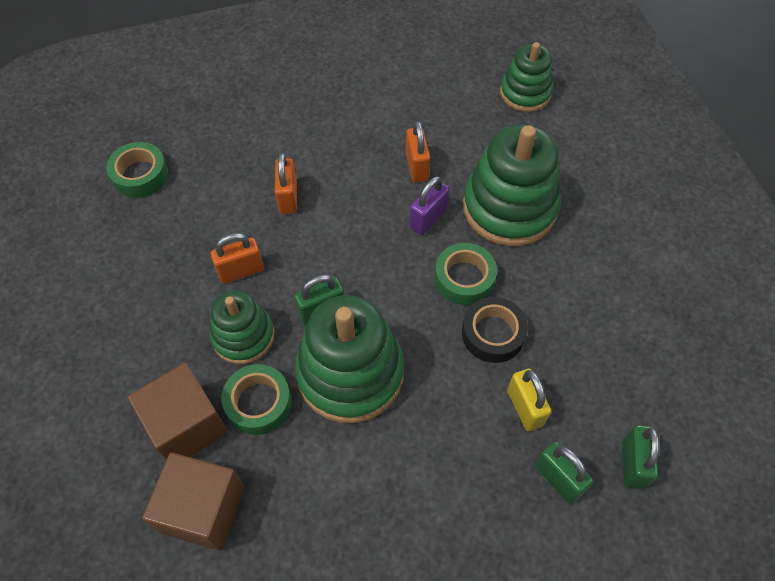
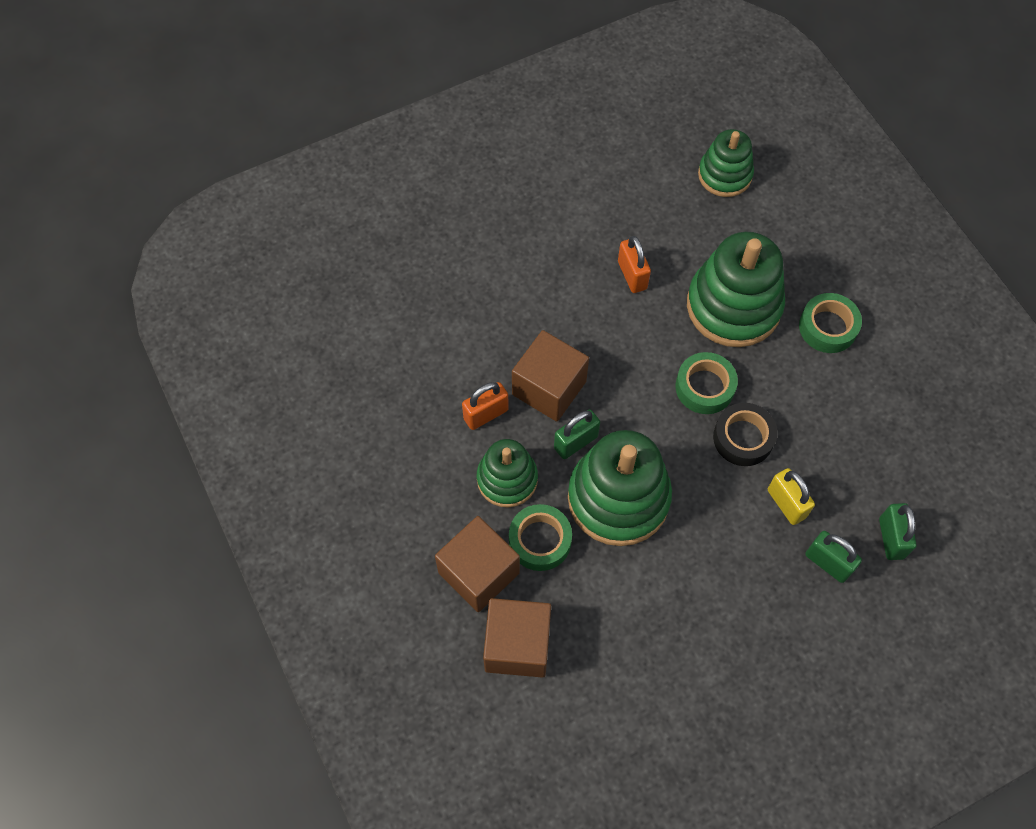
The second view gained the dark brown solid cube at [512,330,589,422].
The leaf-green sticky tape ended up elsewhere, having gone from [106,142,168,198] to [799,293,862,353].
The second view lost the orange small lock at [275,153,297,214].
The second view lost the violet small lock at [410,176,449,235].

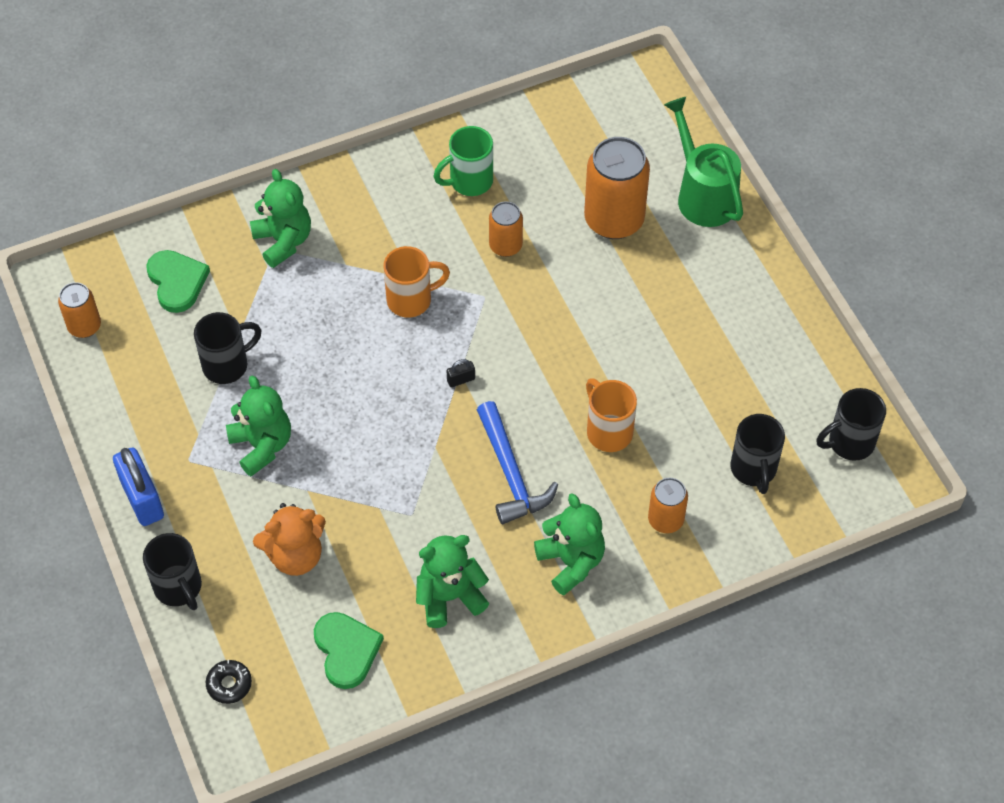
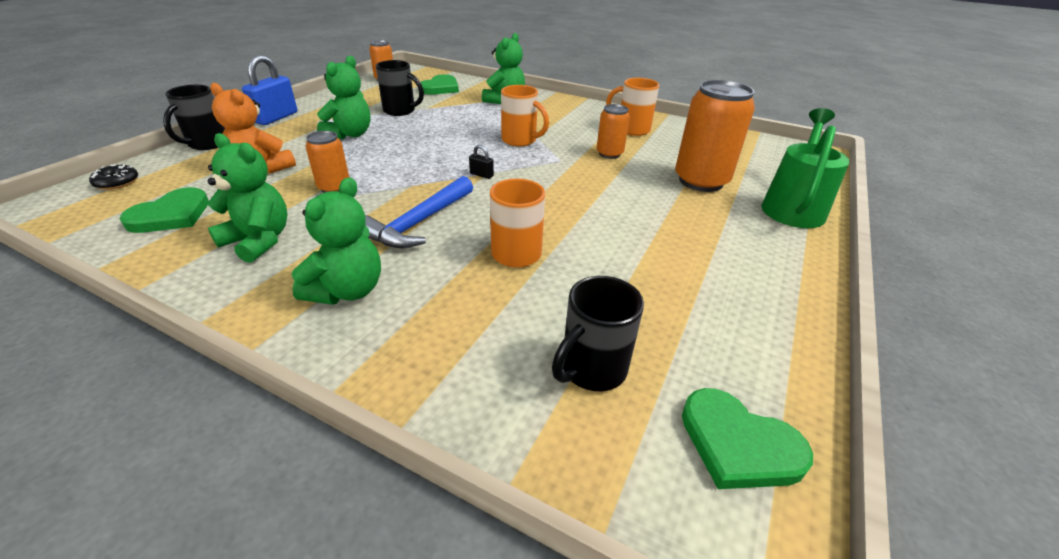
The orange can ended up elsewhere, having gone from [648,478,688,533] to [306,131,349,193].
What was the leaf-green coffee mug at [433,126,493,196] turned into the orange coffee mug at [606,78,659,136].
Where the ebony coffee mug stood at [816,388,886,461], the leaf-green heart shape came to stand at [682,388,813,489].

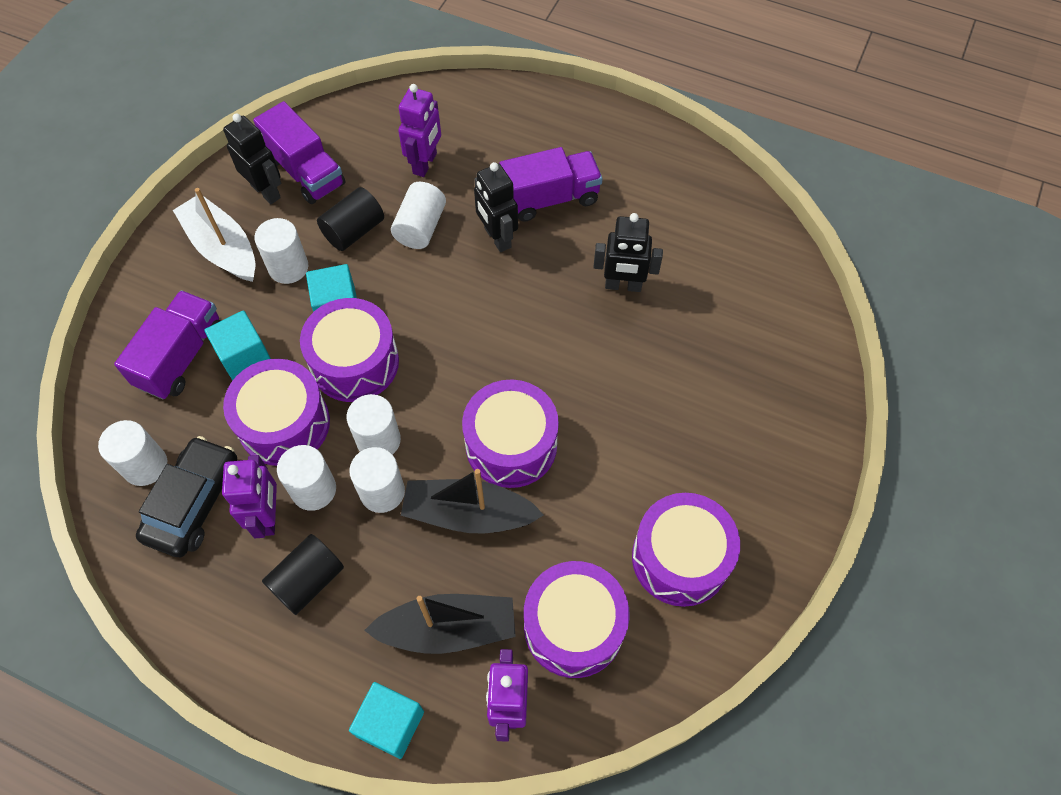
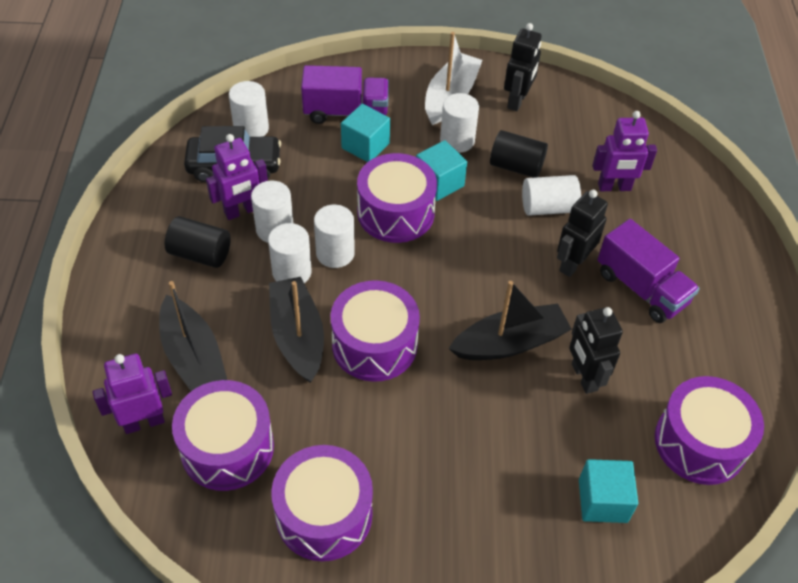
The second view gained the ebony toy boat at [448,281,571,360].
The teal solid cube ended up elsewhere, having gone from [349,682,424,759] to [579,459,638,523].
The violet drum ended up elsewhere, having gone from [223,359,330,466] to [655,376,764,485].
The second view lost the violet truck at [253,101,346,204].

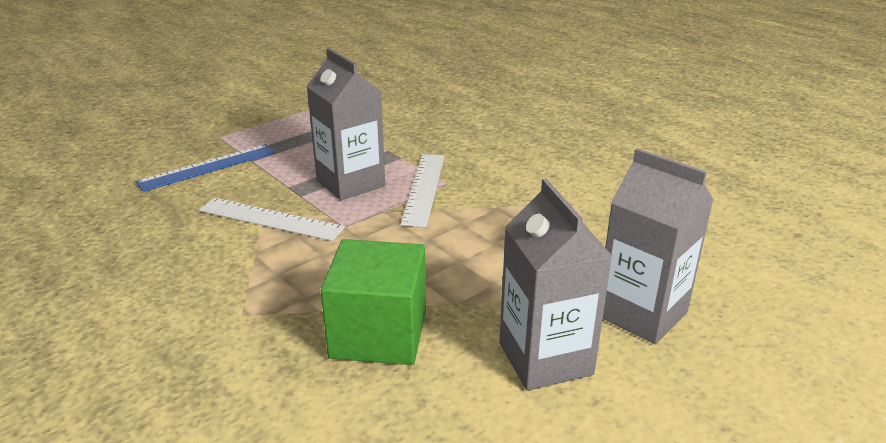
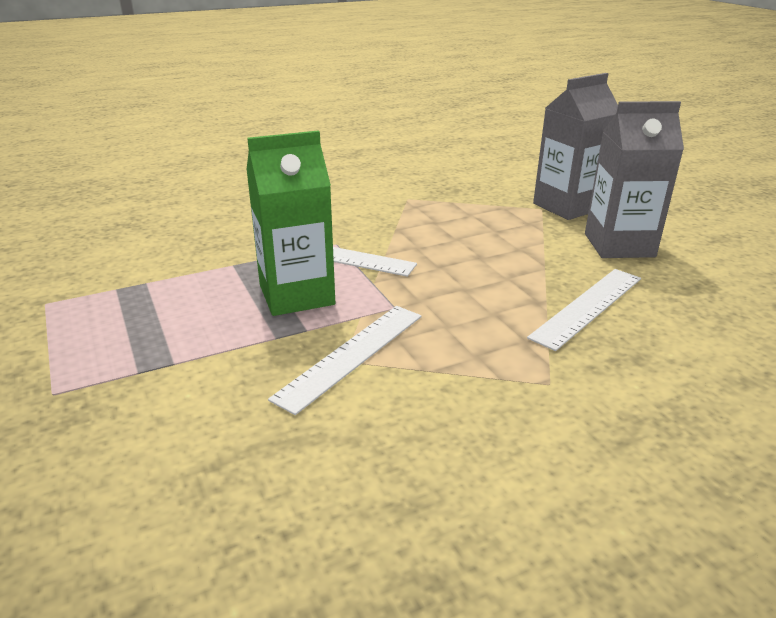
What was the grey juice carton at [306,48,385,200] turned into the leaf-green juice carton at [246,130,335,316].
Where the leaf-green solid cube stood at [321,239,426,365], the snow-white measuring stick came to stand at [527,269,641,351].
The second view lost the royal blue measuring stick at [135,144,275,192].

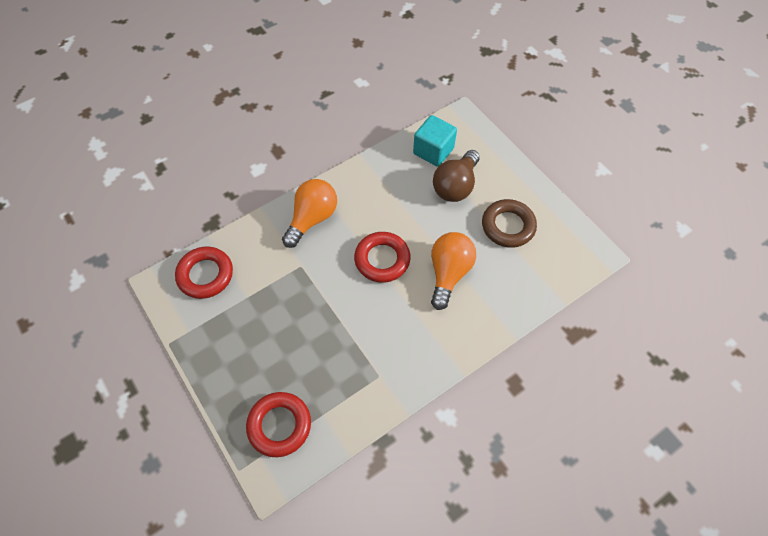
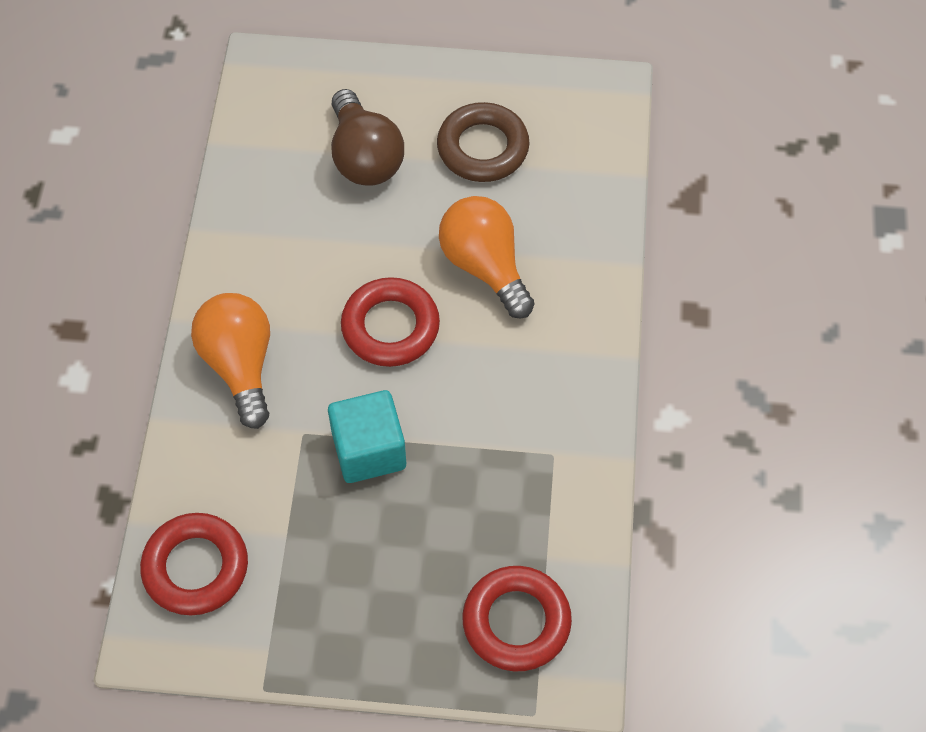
The teal solid cube ended up elsewhere, having gone from [413,115,457,167] to [328,390,406,483].

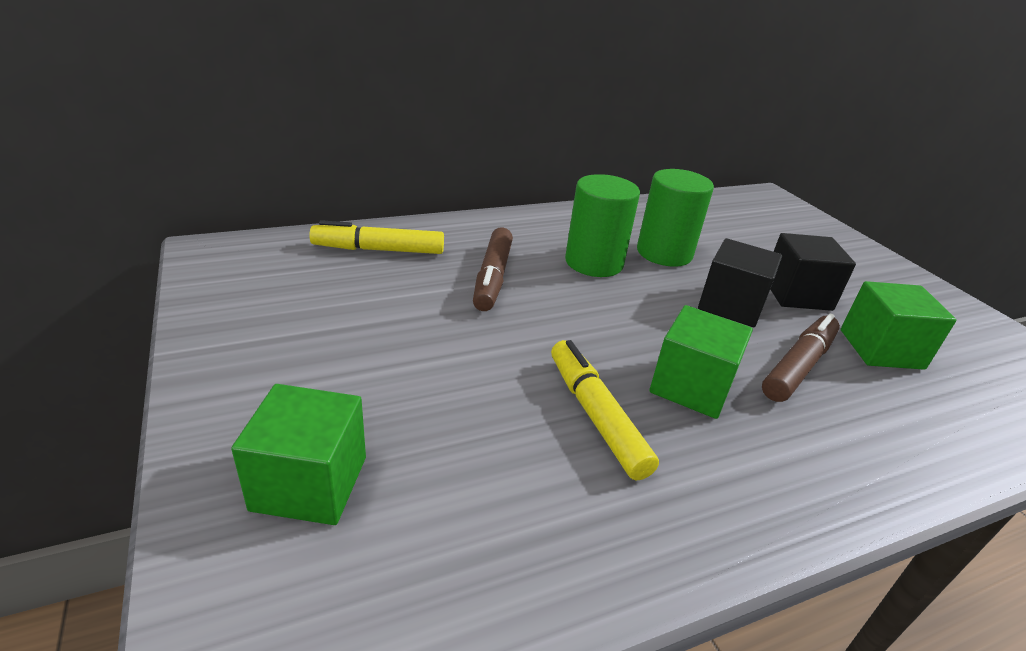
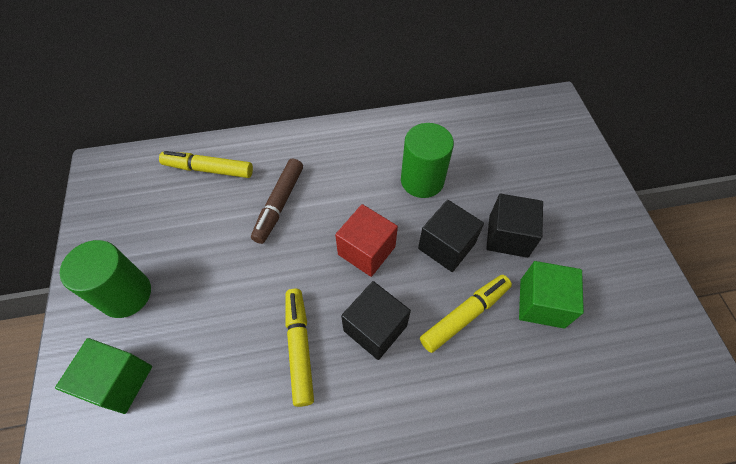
The leaf-green cylinder shape ended up elsewhere, having gone from [565,174,640,277] to [60,240,151,318].
The second view gained the crimson solid cube at [335,204,398,277].
What was the leaf-green solid cube at [649,305,753,419] turned into the ebony solid cube at [341,281,411,360].
What was the dark brown marker pen at [762,314,840,402] turned into the bright yellow marker pen at [420,275,512,353].

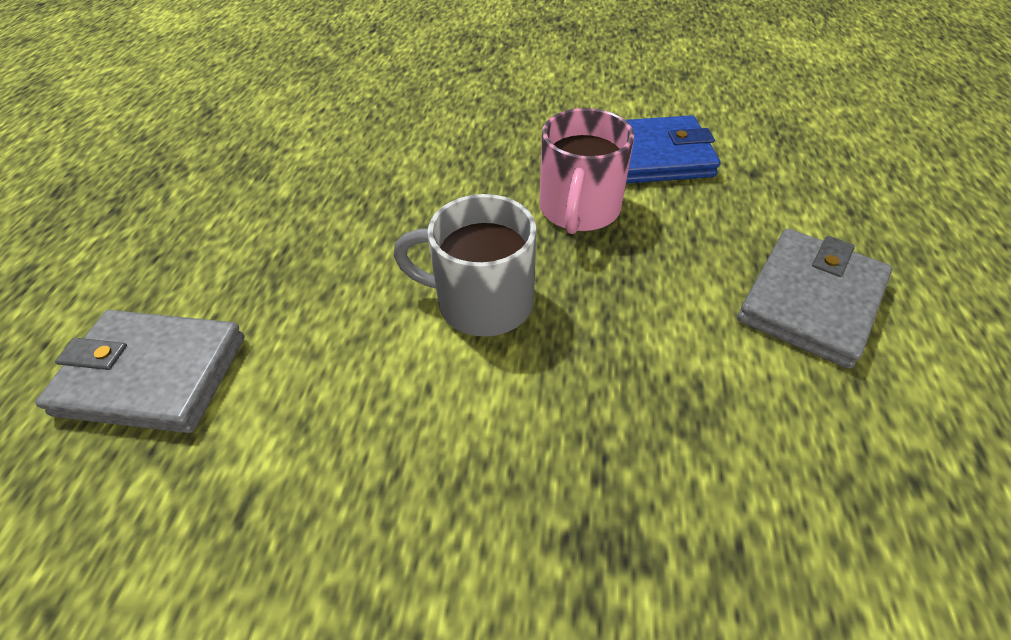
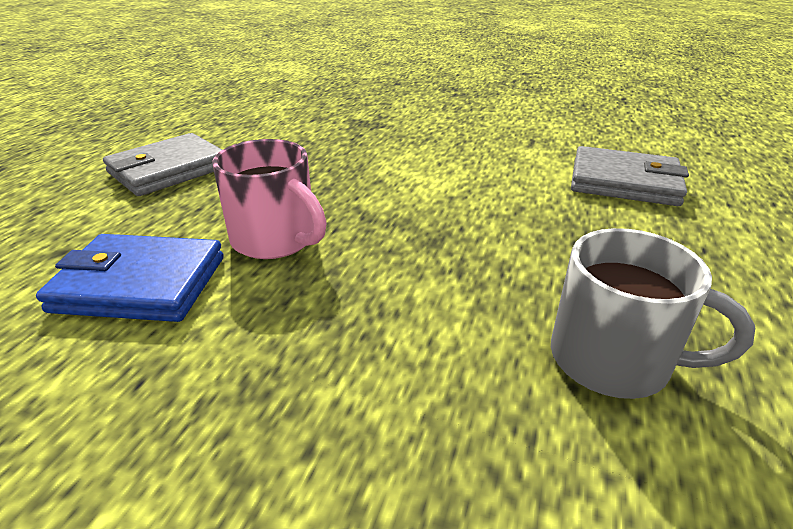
The rose-pink coffee mug at [539,108,634,234] ended up facing another way, 105 degrees clockwise from before.
The grey coffee mug ended up elsewhere, having gone from [394,194,537,337] to [551,228,755,399].

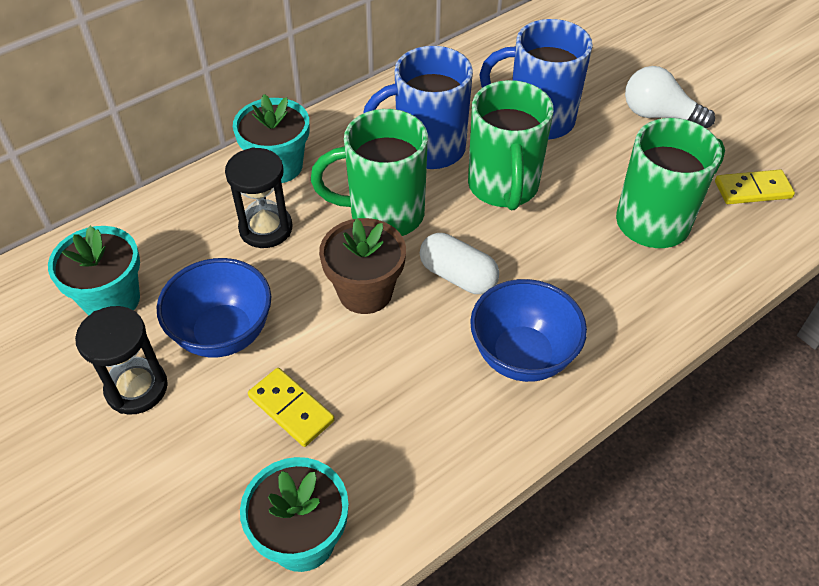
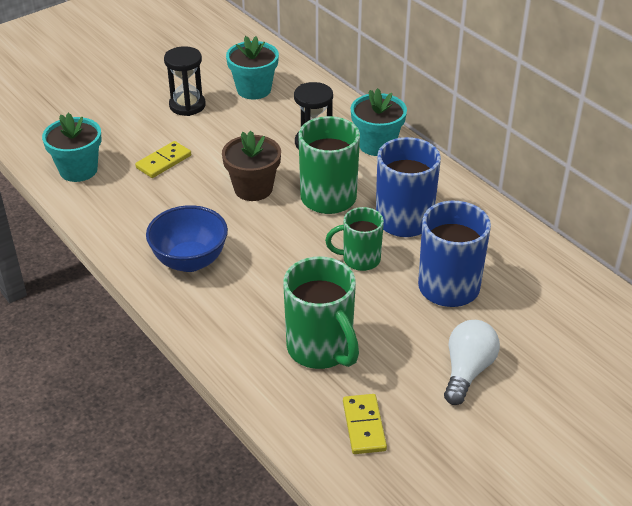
The size of the leaf-green coffee mug at [468,80,554,210] changed by a factor of 0.62.
The second view lost the royal blue deep dish at [157,258,271,358].
The second view lost the snow-white pill shape at [420,233,499,294].

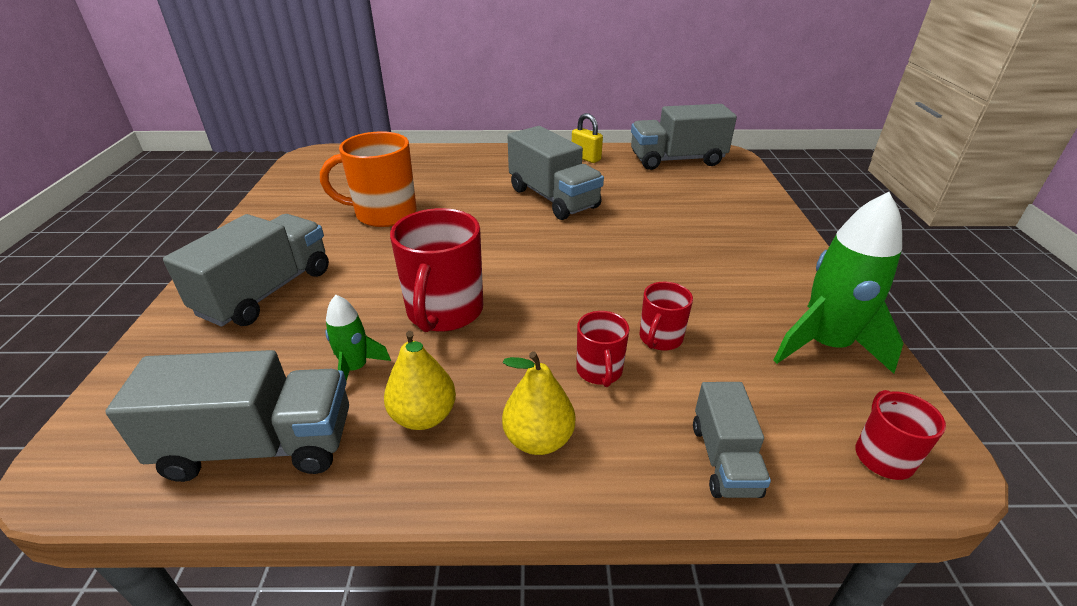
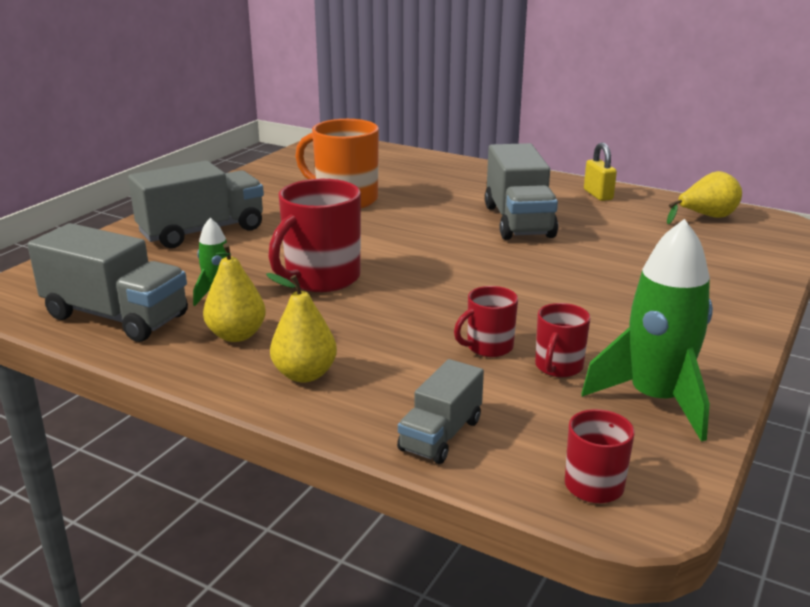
The crimson coffee mug ended up elsewhere, having gone from [576,311,630,387] to [535,303,590,377].
Where the grey truck stood at [631,104,737,170], the bright yellow pear came to stand at [667,171,742,224].

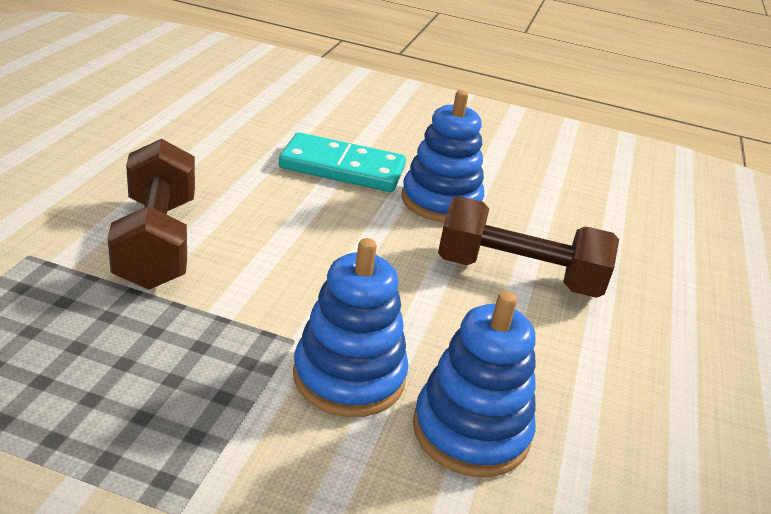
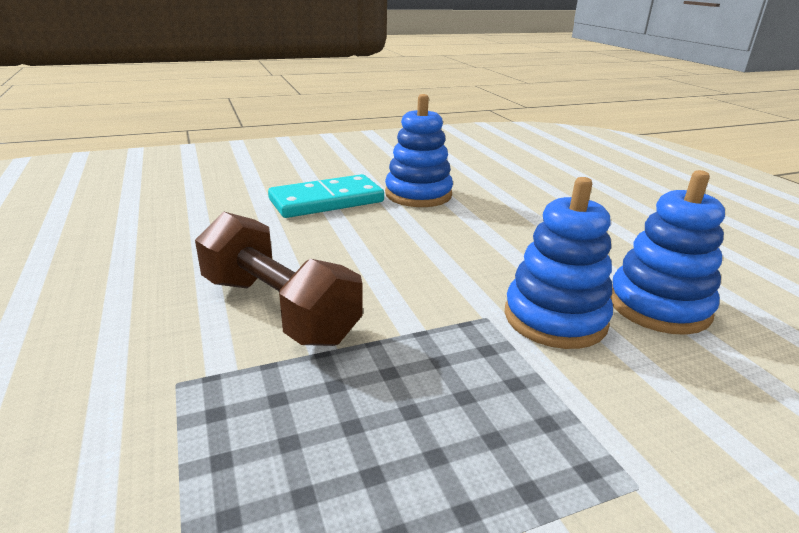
The second view lost the dark brown dumbbell at [438,196,619,298].

